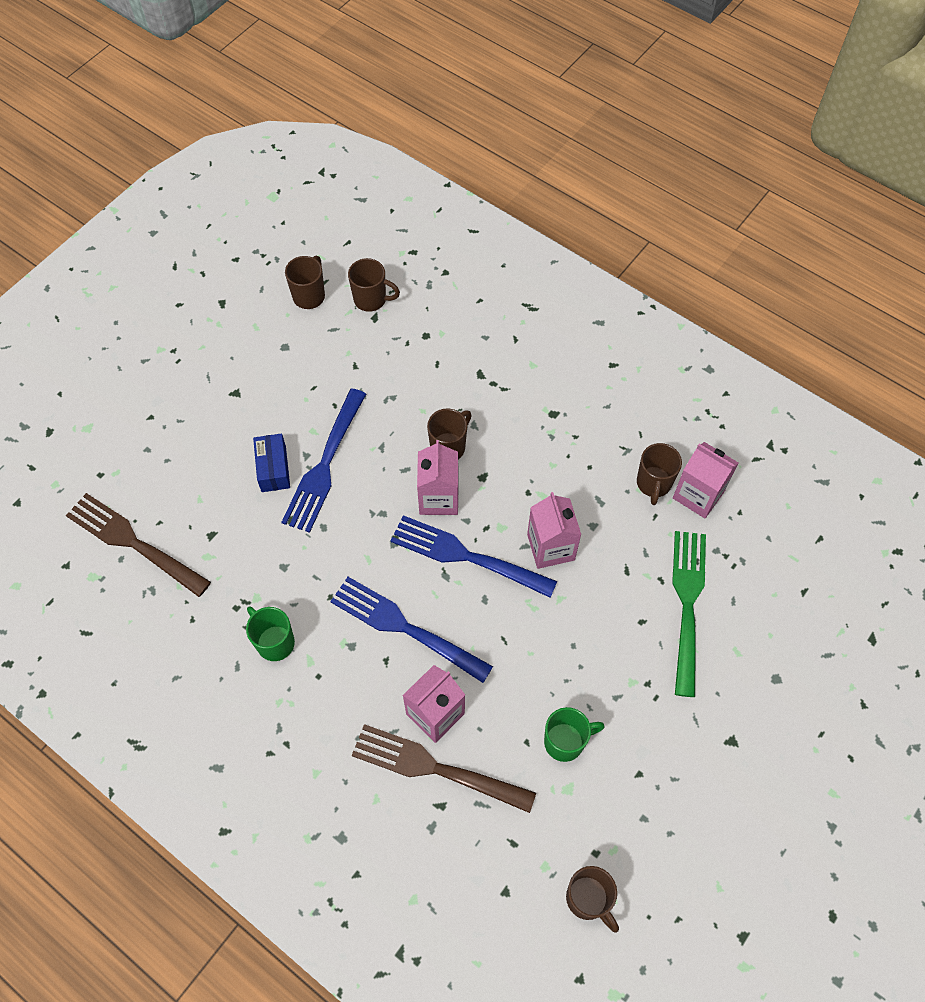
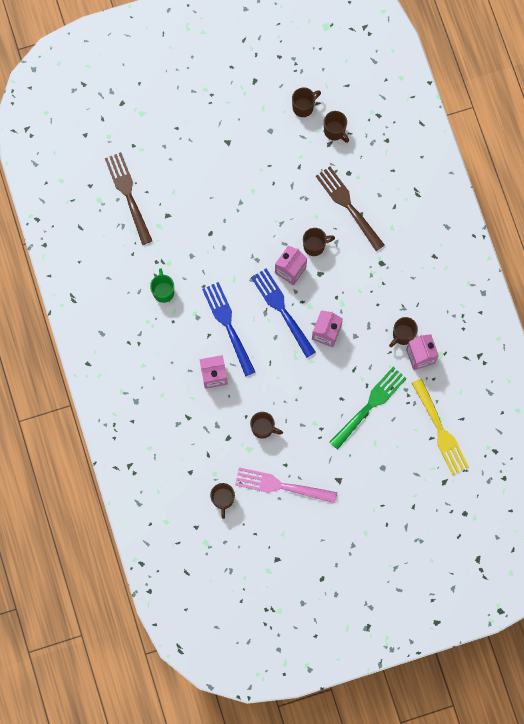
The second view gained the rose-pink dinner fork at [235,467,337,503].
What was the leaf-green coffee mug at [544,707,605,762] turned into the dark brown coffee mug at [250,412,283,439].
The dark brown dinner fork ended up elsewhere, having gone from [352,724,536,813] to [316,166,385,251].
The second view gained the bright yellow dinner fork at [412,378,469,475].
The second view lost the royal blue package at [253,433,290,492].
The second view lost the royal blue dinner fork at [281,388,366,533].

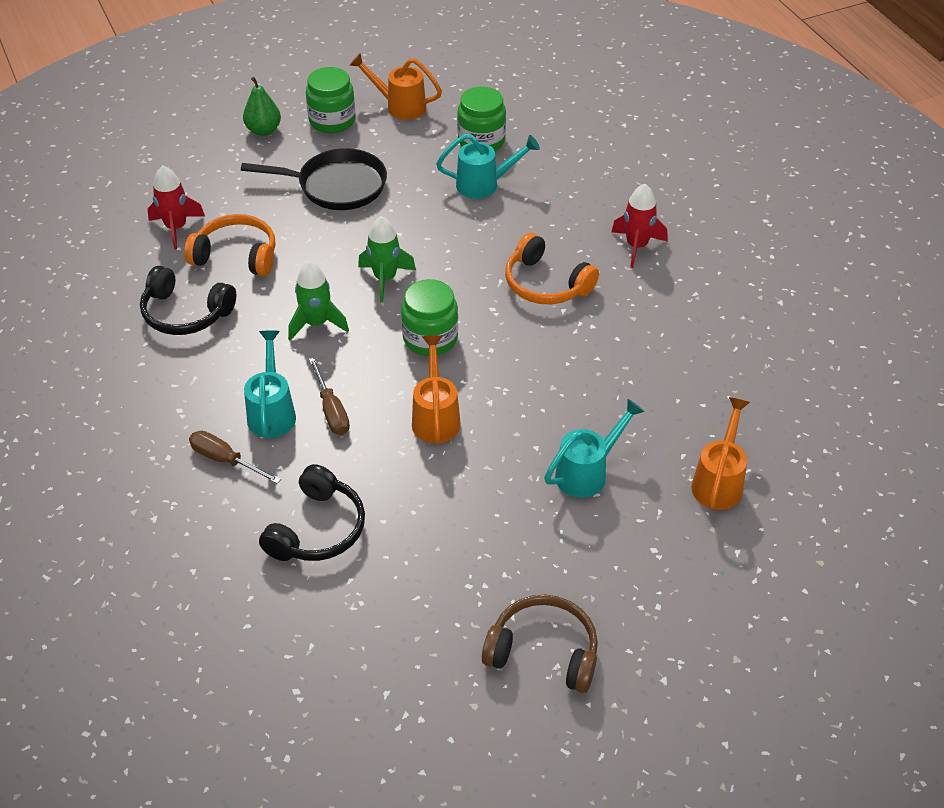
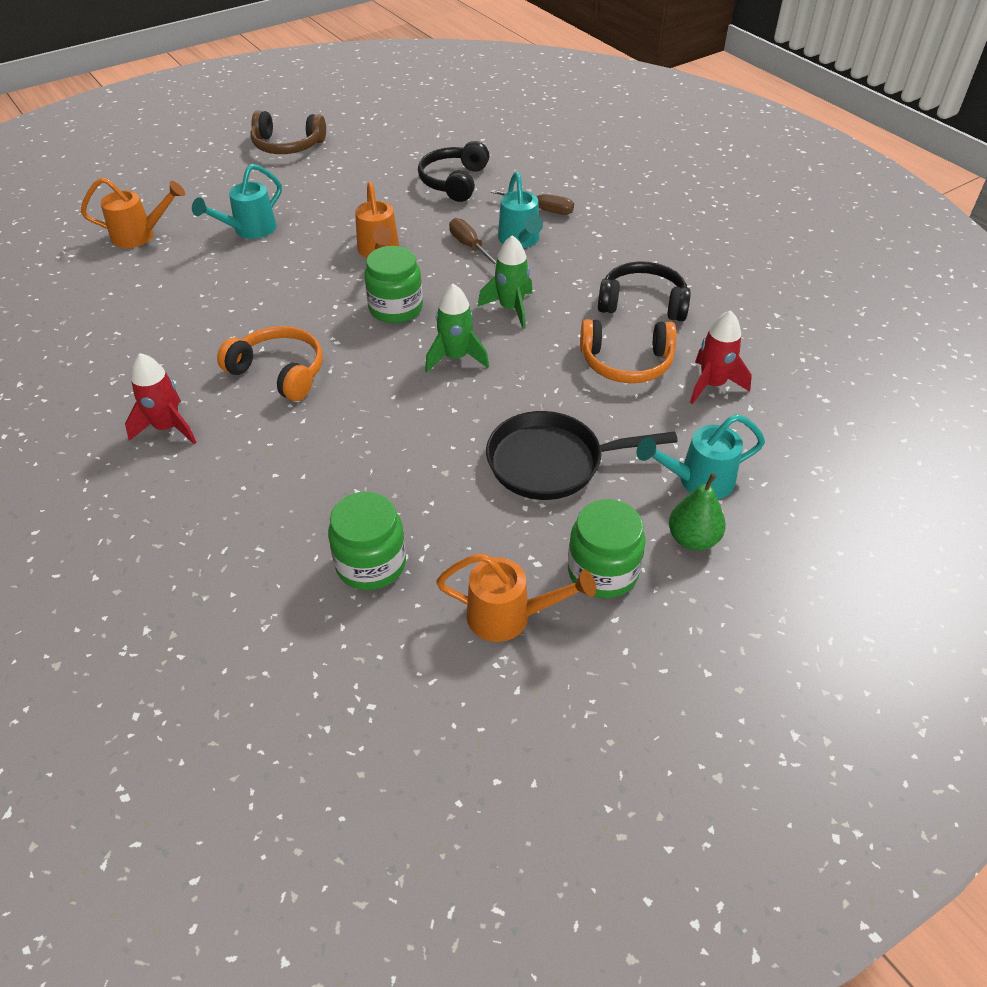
The orange watering can at [691,397,750,510] ended up facing another way, 105 degrees counterclockwise from before.
The teal watering can ended up elsewhere, having gone from [436,134,540,199] to [636,414,765,499].

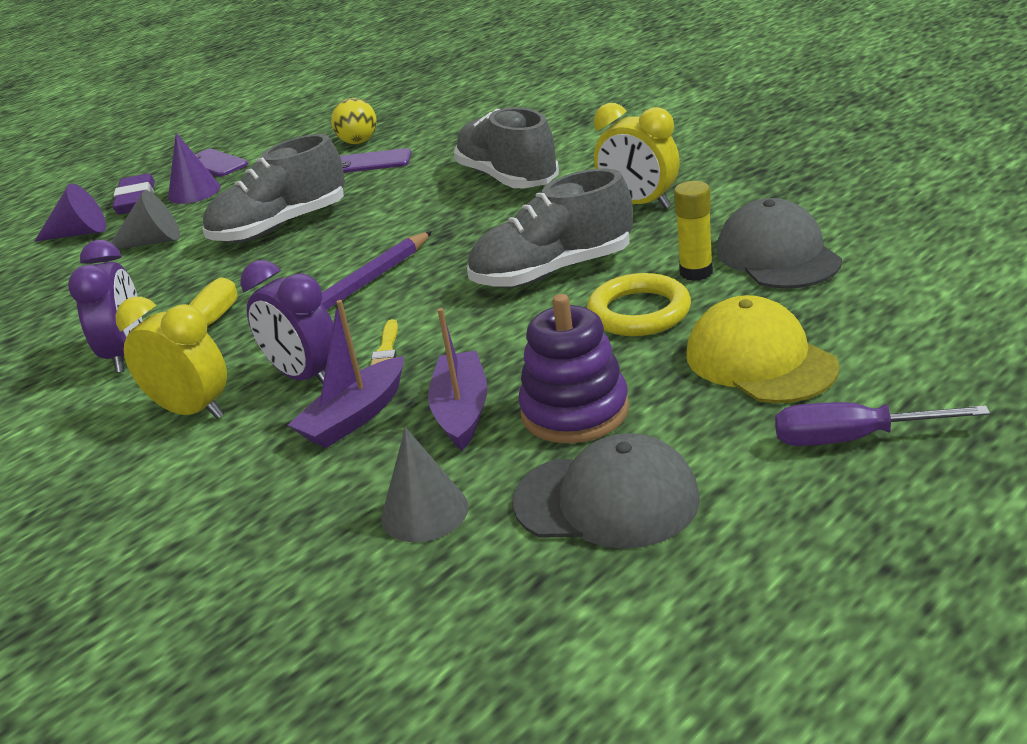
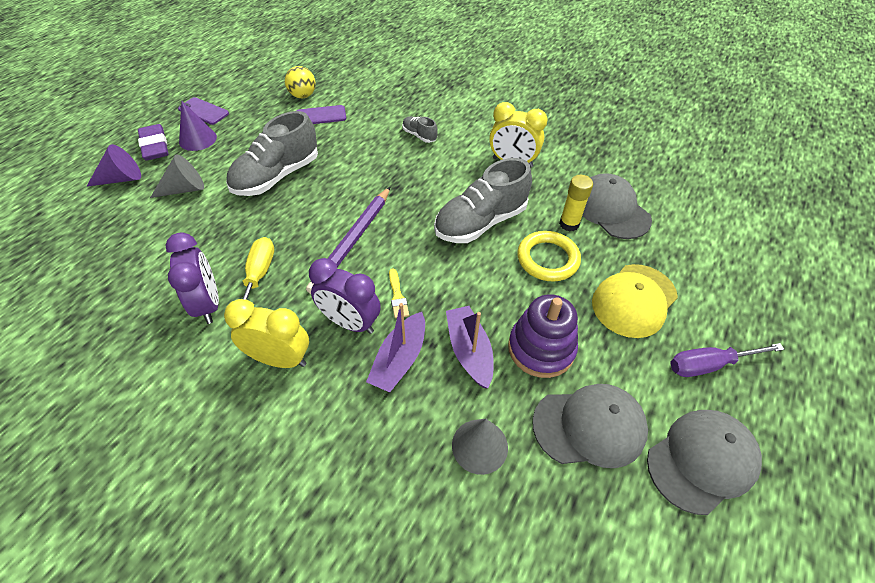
The size of the grey lace-up shoe at [454,107,559,188] changed by a factor of 0.46.
The bright yellow baseball cap at [686,295,839,403] ended up facing another way, 90 degrees counterclockwise from before.
The second view gained the grey baseball cap at [647,410,762,515].

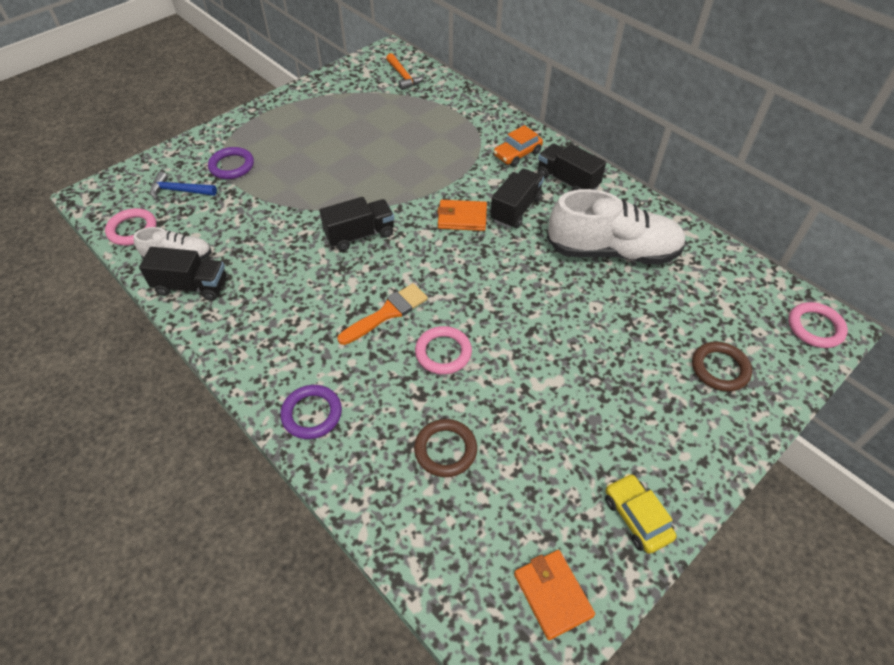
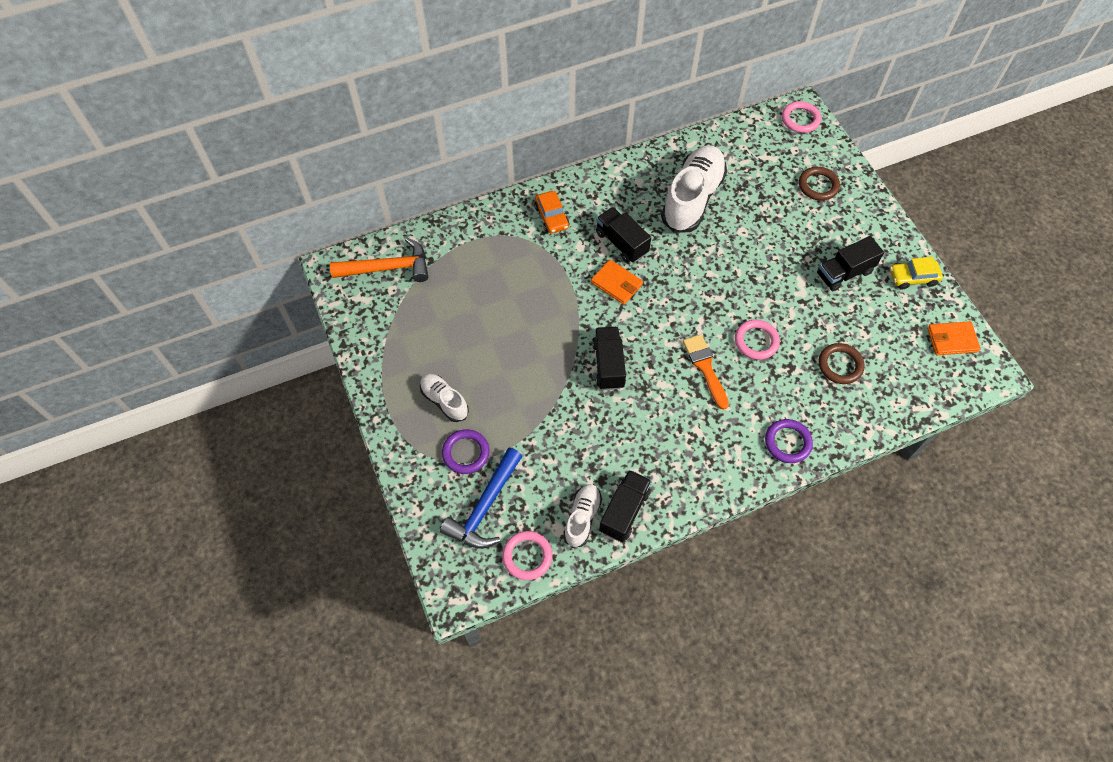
The size of the orange claw hammer at [386,53,424,90] changed by a factor of 1.59.
The second view gained the snow-white lace-up shoe at [420,374,469,422].
The size of the royal blue claw hammer at [150,172,217,200] changed by a factor of 1.59.
The orange card wallet at [437,200,487,231] ended up facing another way, 75 degrees counterclockwise from before.
The ebony truck ended up elsewhere, having gone from [538,144,606,191] to [817,236,884,291].

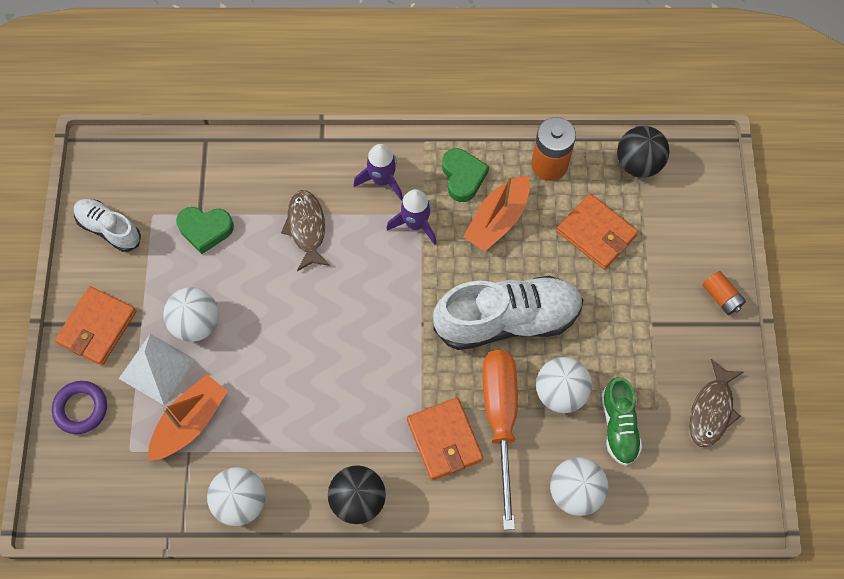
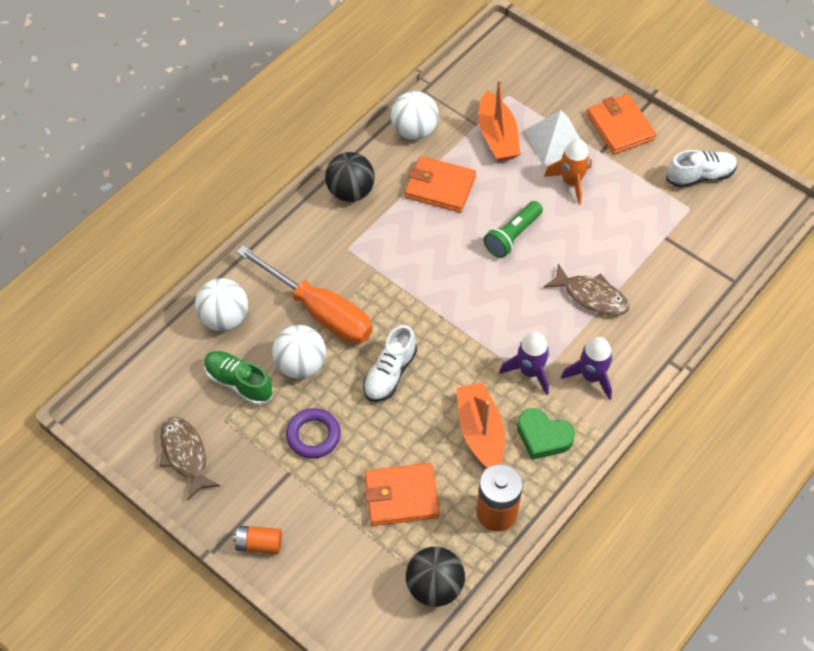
The violet torus ended up elsewhere, having gone from [52,381,107,434] to [286,408,341,459].
The size of the snow-white lace-up shoe at [433,276,583,350] changed by a factor of 0.54.
The orange card wallet ended up elsewhere, having gone from [407,398,483,480] to [405,156,476,213].
The second view gained the leaf-green torch at [484,201,543,258].
Where the snow-white play ball stood at [163,287,219,342], the orange toy rocket came to stand at [544,139,592,205].
The second view lost the leaf-green heart shape at [176,207,234,254].

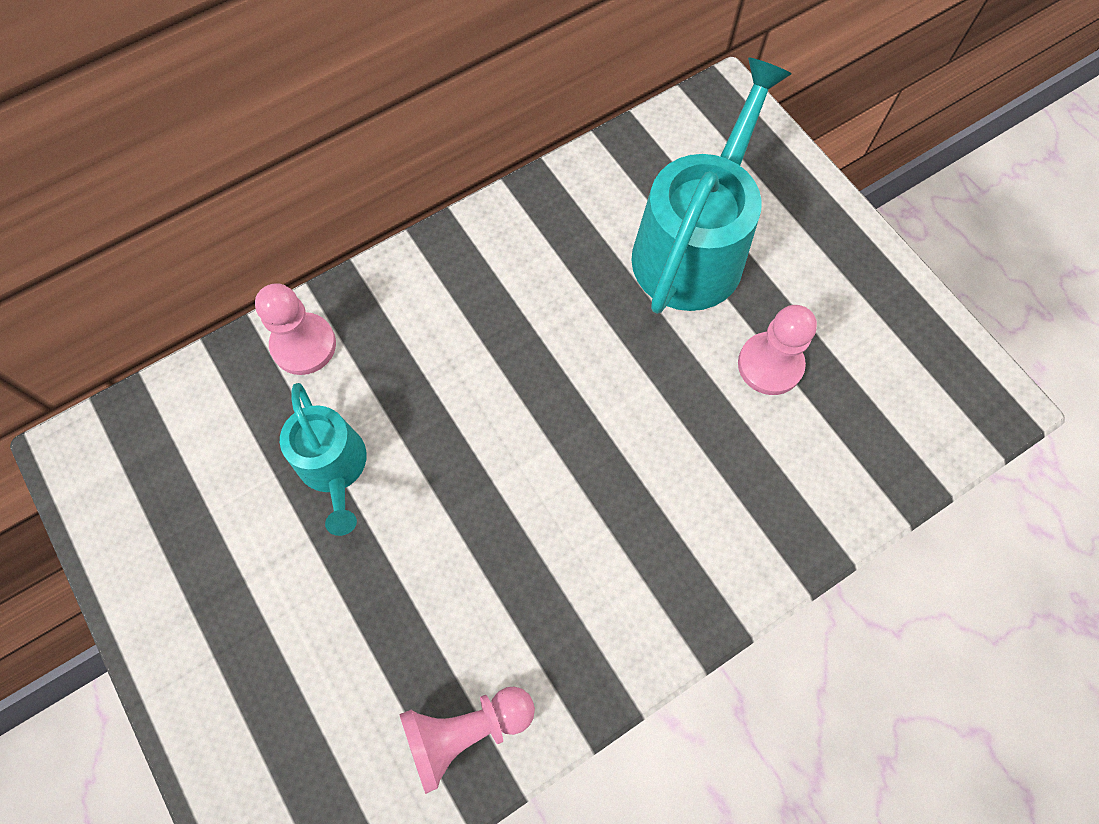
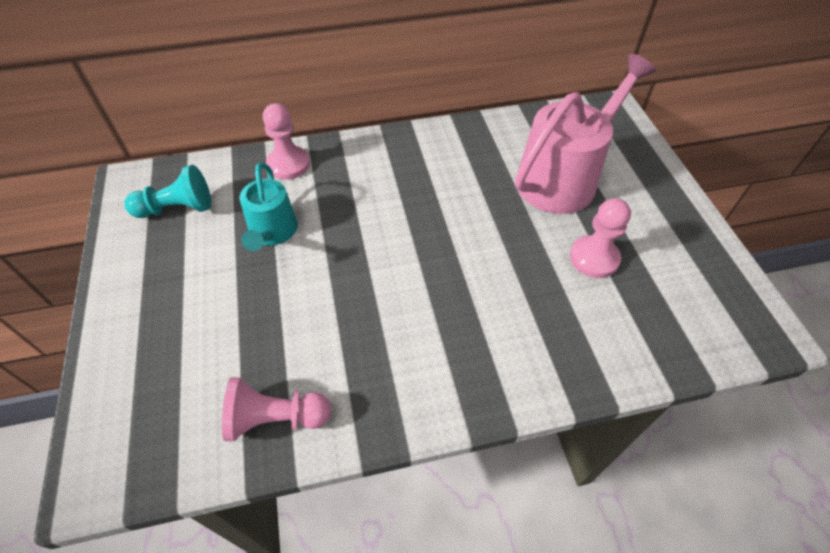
The second view gained the teal chess pawn at [125,165,211,218].
What was the teal watering can at [631,57,791,314] turned into the rose-pink watering can at [515,54,656,214].

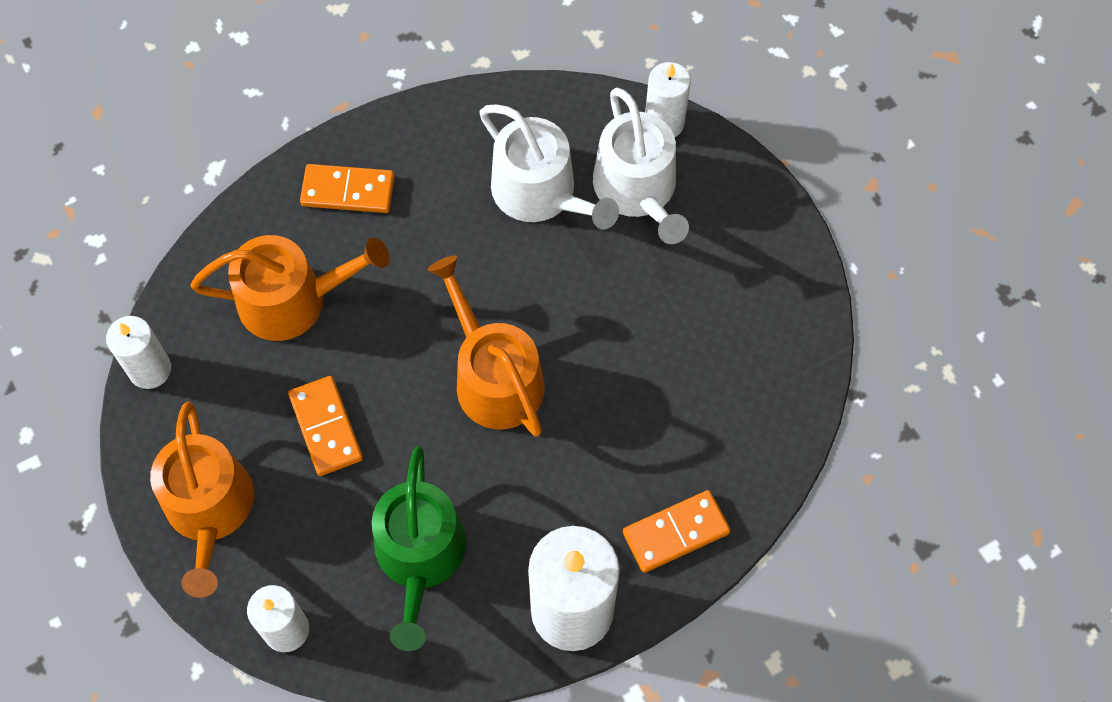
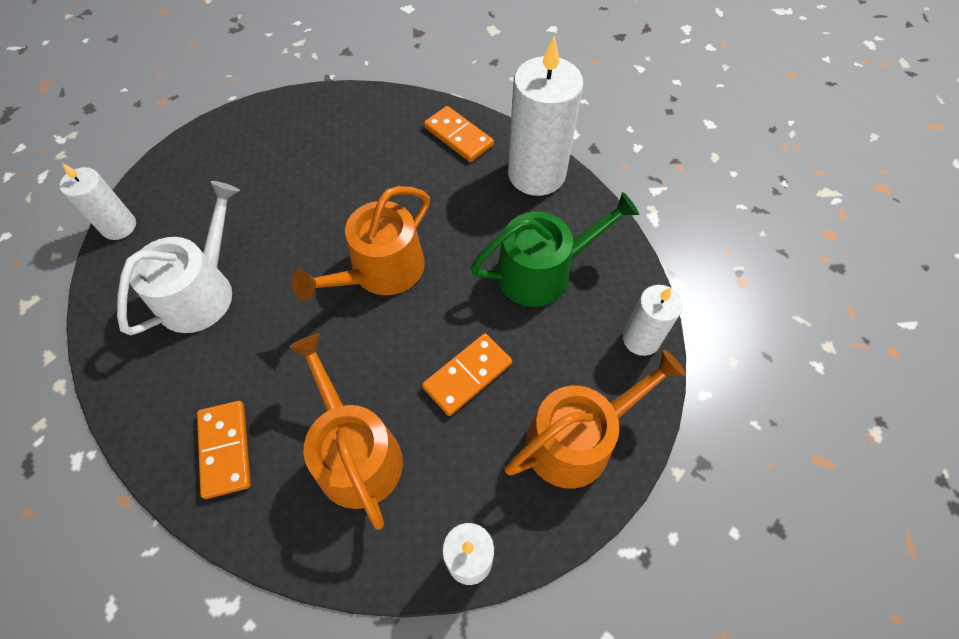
The second view lost the snow-white watering can at [593,88,689,244].

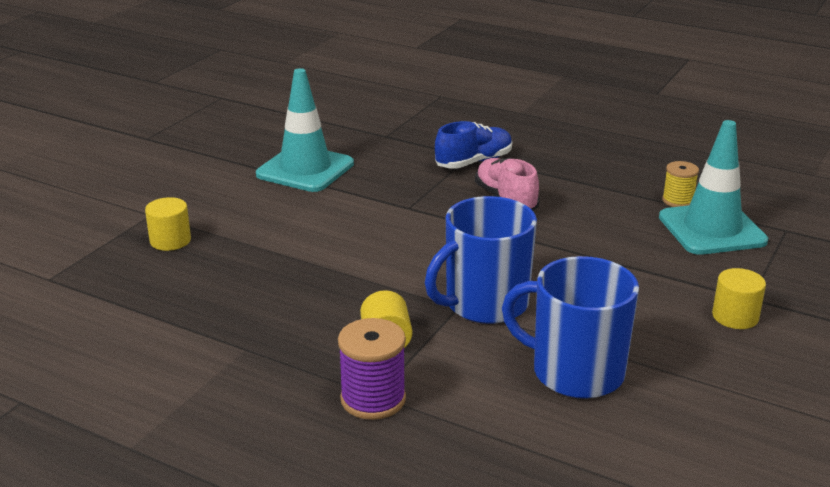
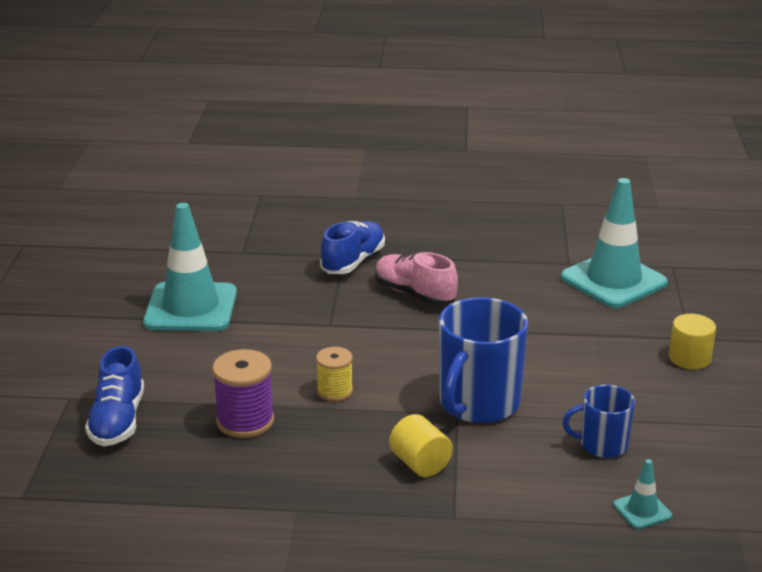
Where the bright yellow cylinder shape stood at [145,197,191,251], the royal blue lace-up shoe came to stand at [85,346,144,446].
The violet spool ended up elsewhere, having gone from [338,318,406,420] to [212,349,274,438].
The bright yellow spool ended up elsewhere, having gone from [662,161,699,207] to [316,347,353,402].
The size of the royal blue coffee mug at [502,256,639,399] changed by a factor of 0.56.
The second view gained the teal road cone at [613,459,672,529].

